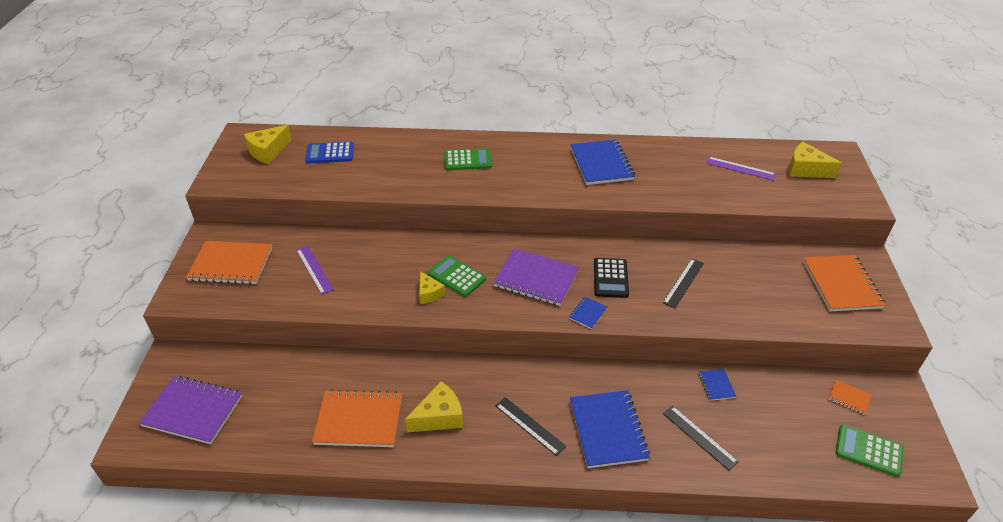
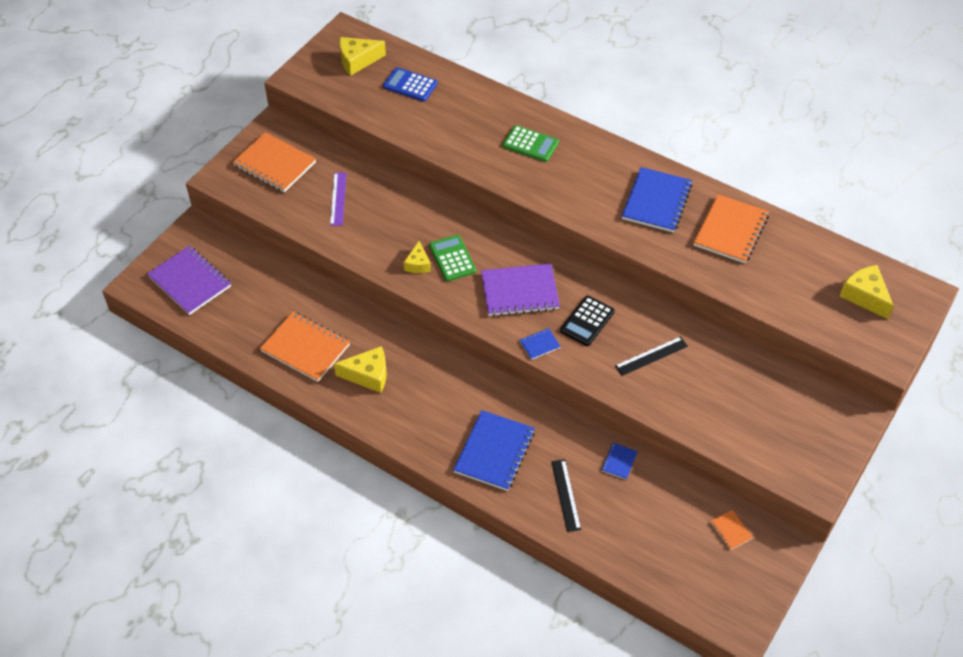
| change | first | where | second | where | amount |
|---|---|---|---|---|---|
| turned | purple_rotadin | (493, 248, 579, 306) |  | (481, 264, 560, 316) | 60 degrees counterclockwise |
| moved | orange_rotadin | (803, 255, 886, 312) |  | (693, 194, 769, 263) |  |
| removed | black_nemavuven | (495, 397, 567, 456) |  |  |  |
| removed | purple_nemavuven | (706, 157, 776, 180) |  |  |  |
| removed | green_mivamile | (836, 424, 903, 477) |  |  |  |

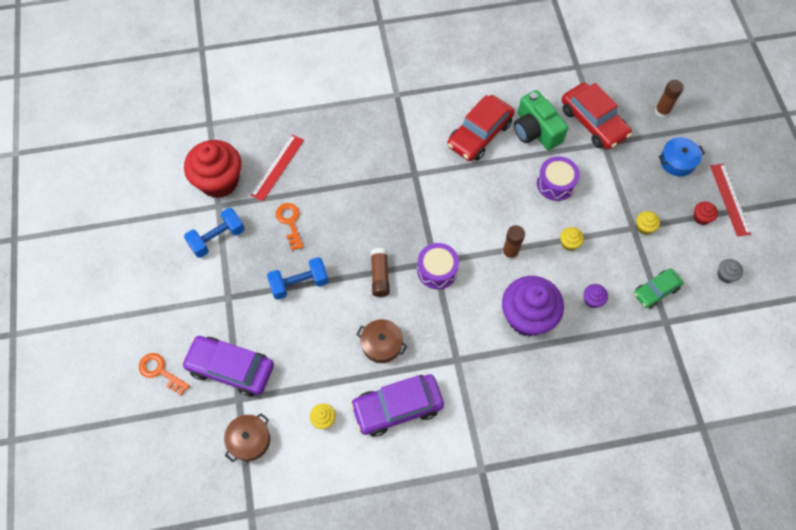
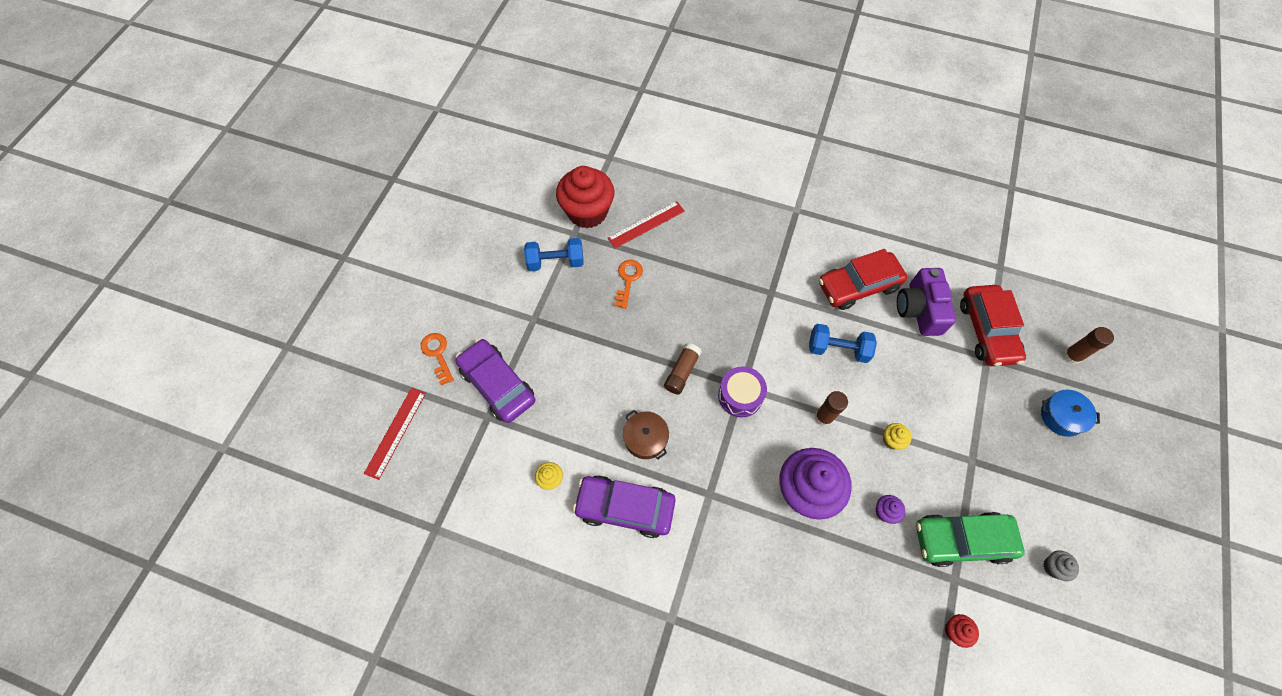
| change | first | where | second | where | amount |
|---|---|---|---|---|---|
| moved | red_nemavuven | (710, 163, 751, 237) |  | (364, 388, 426, 480) |  |
| moved | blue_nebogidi | (267, 257, 329, 300) |  | (809, 324, 877, 363) |  |
| recoloured | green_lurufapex | (514, 90, 568, 150) | purple_lurufapex | (897, 268, 956, 336) |  |
| resized | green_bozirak | (634, 268, 684, 308) |  | (916, 512, 1025, 567) | x1.67 |
| moved | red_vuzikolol | (694, 201, 718, 225) |  | (945, 614, 979, 648) |  |
| removed | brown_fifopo | (224, 413, 270, 462) |  |  |  |
| removed | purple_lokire | (537, 156, 580, 201) |  |  |  |
| removed | yellow_vuzikolol | (636, 211, 660, 235) |  |  |  |

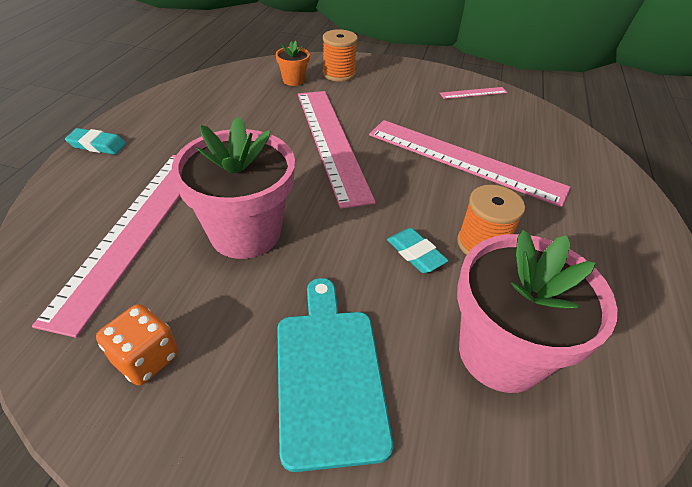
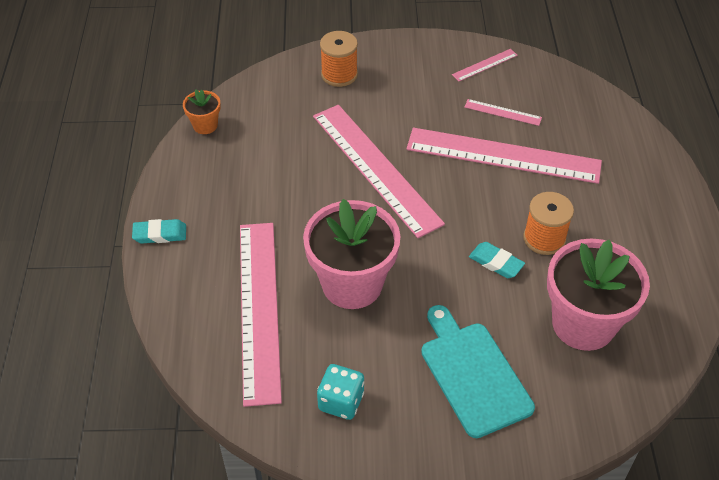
| change | first | where | second | where | amount |
|---|---|---|---|---|---|
| moved | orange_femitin | (276, 41, 310, 86) |  | (183, 90, 221, 134) |  |
| recoloured | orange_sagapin | (96, 304, 178, 386) | turquoise_sagapin | (317, 364, 364, 420) |  |
| added |  |  | pink_nemavuven | (464, 99, 542, 126) |  |

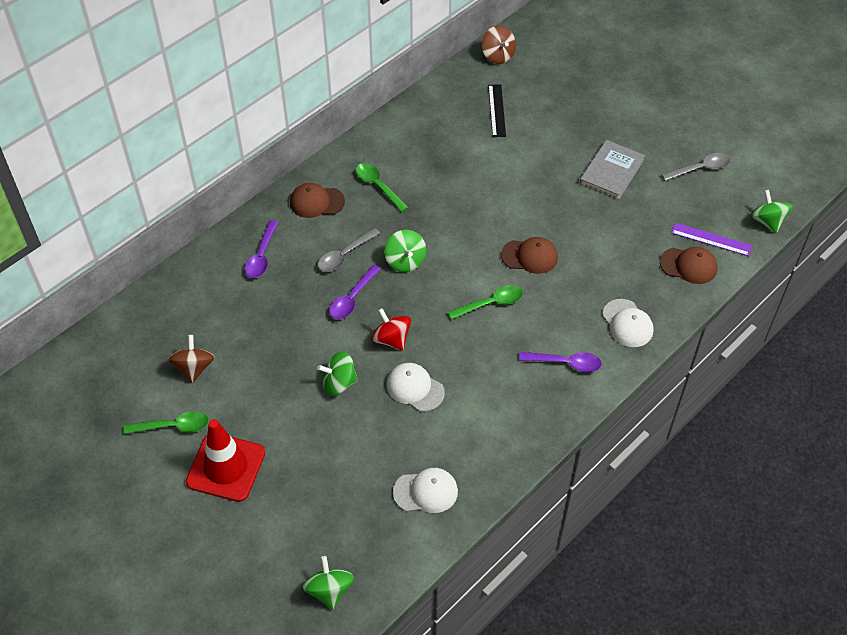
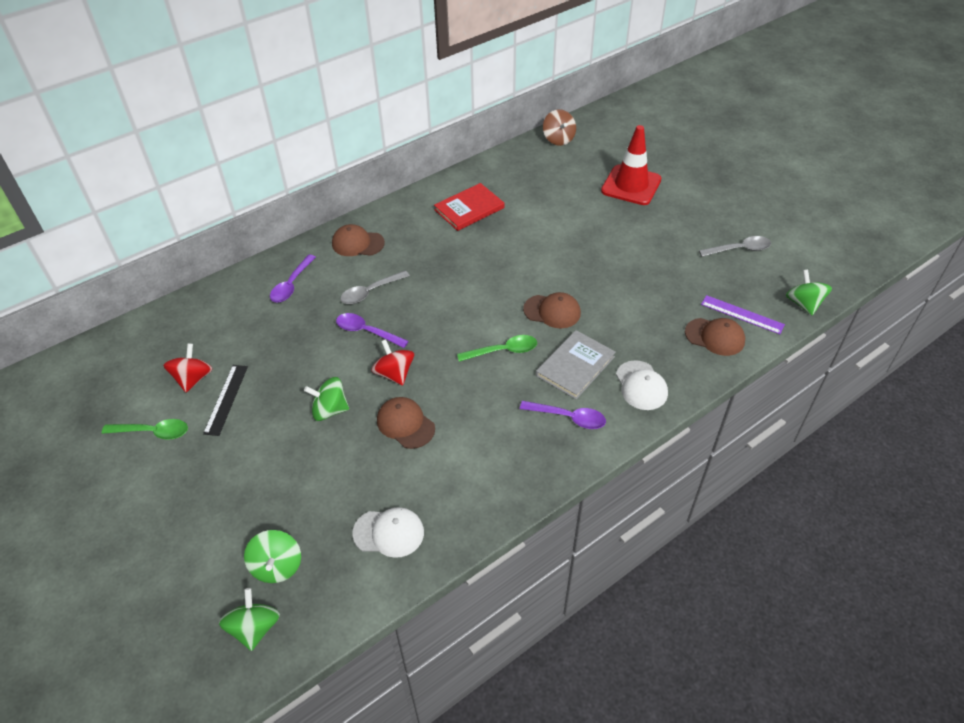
| change | first | where | second | where | amount |
|---|---|---|---|---|---|
| recoloured | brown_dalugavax | (168, 335, 215, 383) | red_dalugavax | (163, 343, 213, 392) |  |
| moved | black_nemavuven | (488, 85, 506, 137) |  | (203, 365, 248, 436) |  |
| moved | green_dalugavax | (384, 230, 426, 272) |  | (244, 530, 301, 583) |  |
| turned | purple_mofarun | (329, 265, 381, 319) |  | (336, 313, 409, 348) | 75 degrees clockwise |
| recoloured | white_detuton | (387, 363, 445, 412) | brown_detuton | (377, 397, 435, 449) |  |
| added |  |  | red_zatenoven | (434, 183, 505, 231) |  |
| moved | grey_zatenoven | (580, 140, 645, 200) |  | (536, 330, 616, 399) |  |
| moved | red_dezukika | (186, 419, 265, 502) |  | (601, 125, 661, 205) |  |
| removed | green_mofarun | (356, 163, 409, 212) |  |  |  |

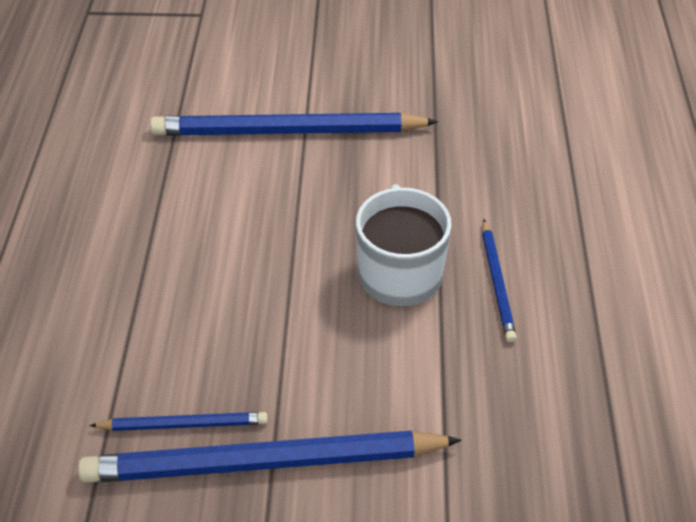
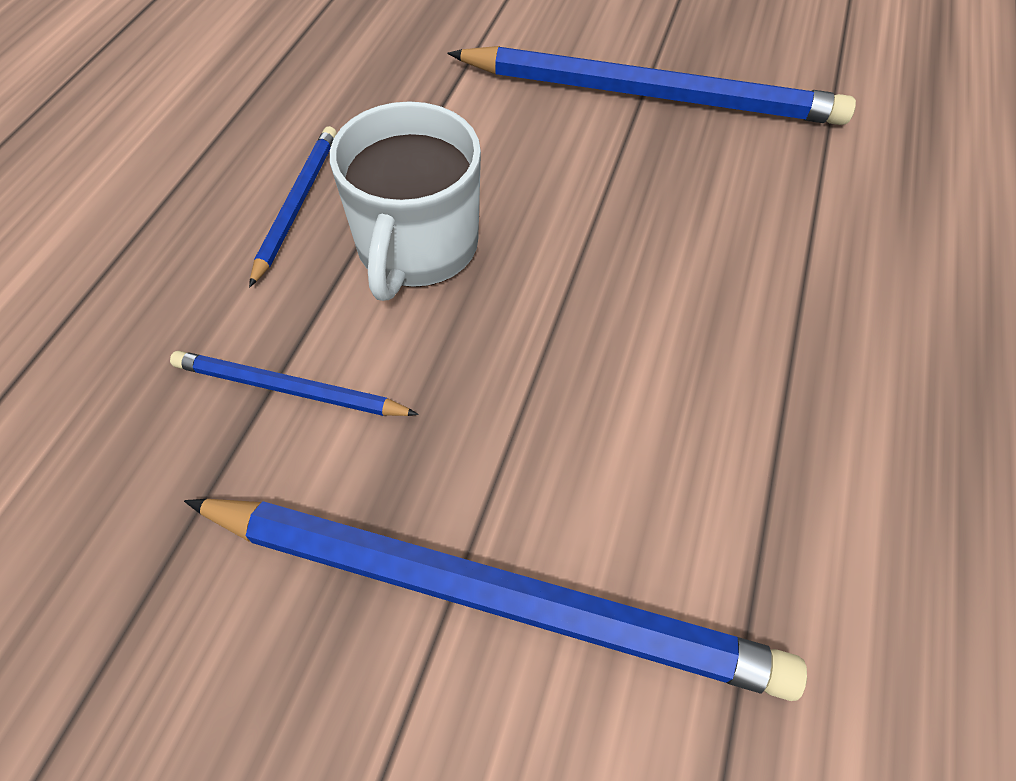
| change | first | where | second | where | amount |
|---|---|---|---|---|---|
| moved | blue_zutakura | (89, 412, 268, 431) |  | (170, 351, 419, 416) |  |

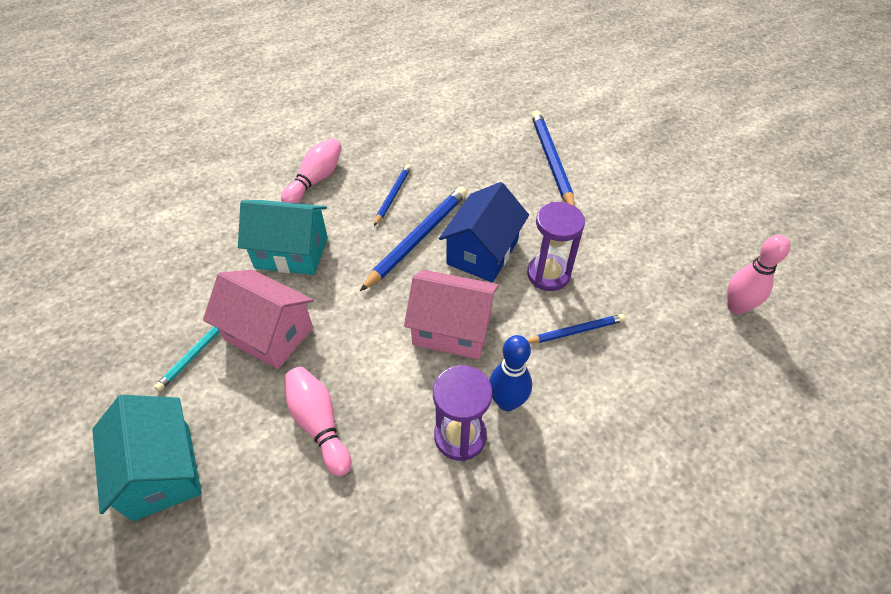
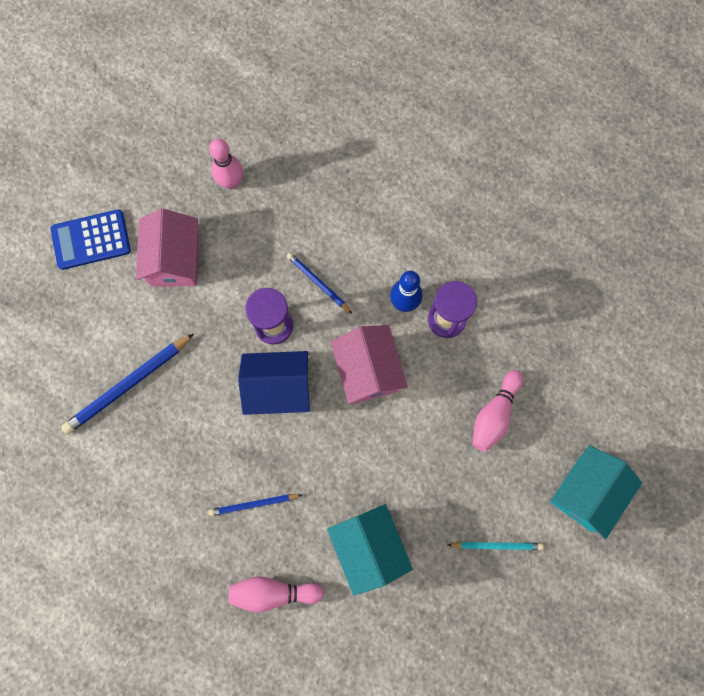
| change | first | where | second | where | amount |
|---|---|---|---|---|---|
| added |  |  | blue_mivamile | (51, 209, 131, 270) |  |
| moved | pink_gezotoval | (203, 270, 313, 369) |  | (136, 208, 199, 287) |  |
| removed | blue_zutakura | (360, 187, 467, 291) |  |  |  |

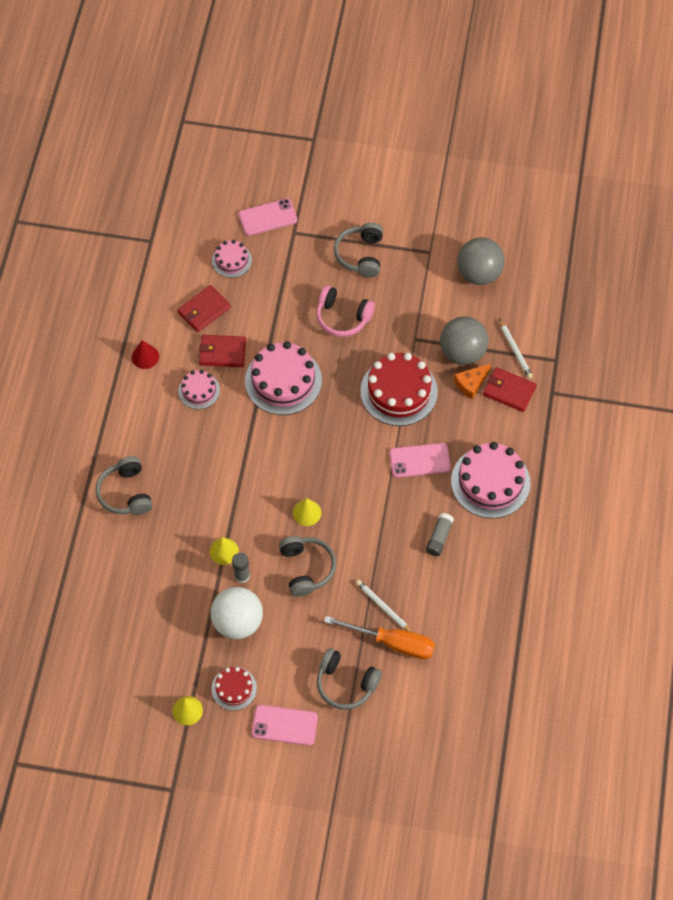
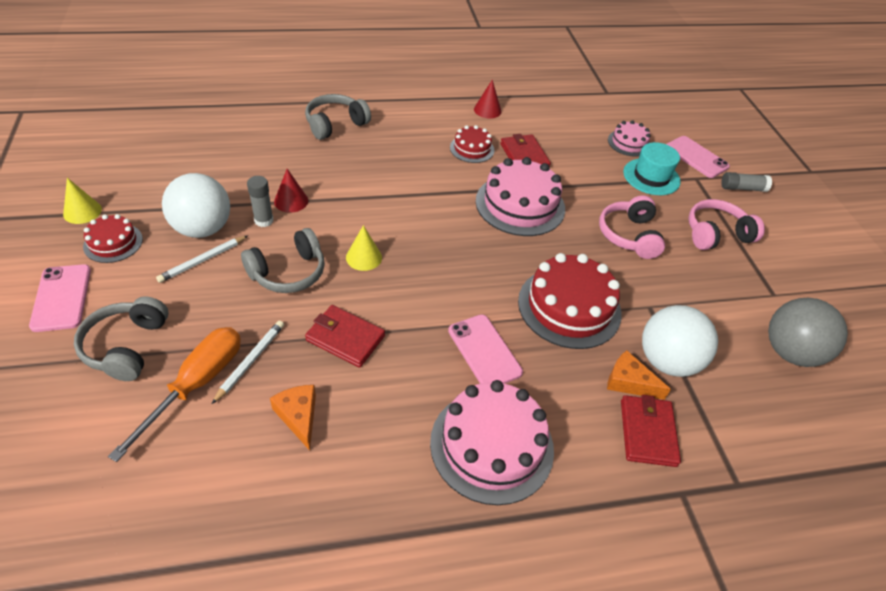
| change | first | where | second | where | amount |
|---|---|---|---|---|---|
| turned | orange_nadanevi | (324, 616, 435, 659) |  | (108, 327, 241, 462) | 150 degrees counterclockwise |
| moved | white_zutakura | (499, 319, 533, 379) |  | (156, 235, 248, 283) |  |
| added |  |  | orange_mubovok | (270, 385, 316, 451) |  |
| recoloured | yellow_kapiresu | (210, 537, 239, 565) | red_kapiresu | (274, 169, 308, 213) |  |
| moved | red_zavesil | (177, 285, 231, 332) |  | (305, 305, 385, 368) |  |
| recoloured | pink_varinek | (178, 370, 220, 409) | red_varinek | (450, 125, 494, 163) |  |
| added |  |  | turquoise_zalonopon | (623, 142, 681, 195) |  |
| recoloured | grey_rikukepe | (440, 316, 489, 365) | white_rikukepe | (642, 305, 718, 377) |  |
| recoloured | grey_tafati | (334, 223, 383, 277) | pink_tafati | (688, 199, 765, 250) |  |
| moved | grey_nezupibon | (426, 513, 454, 556) |  | (721, 172, 772, 192) |  |

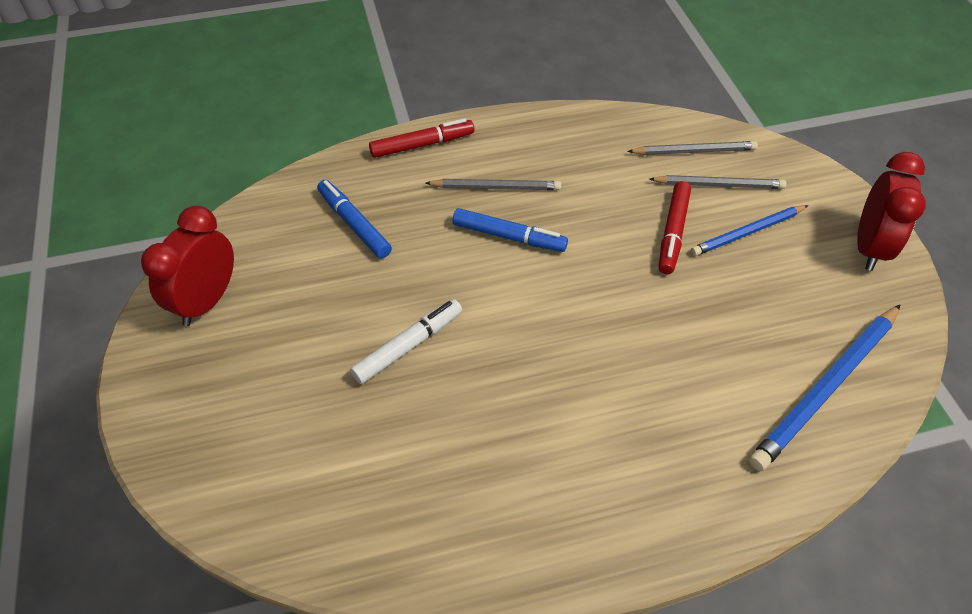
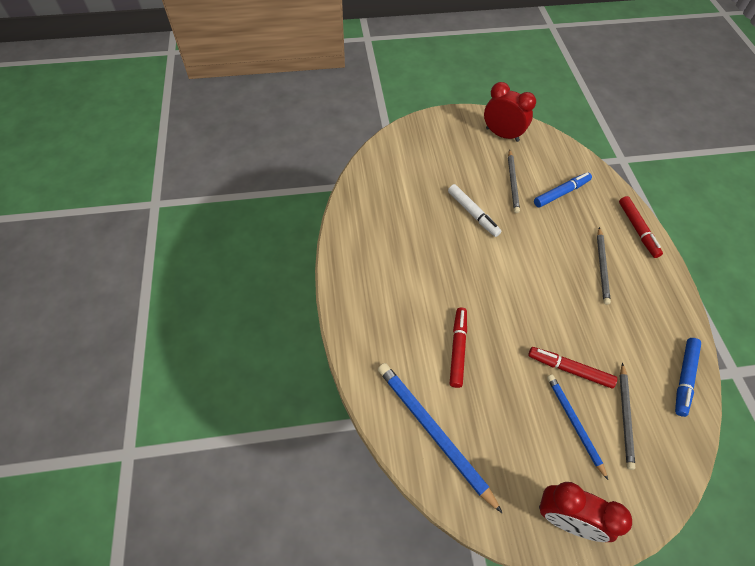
| change | first | where | second | where | amount |
|---|---|---|---|---|---|
| added |  |  | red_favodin | (450, 308, 467, 388) |  |
| moved | grey_zutakura | (627, 141, 758, 155) |  | (508, 150, 520, 213) |  |
| moved | blue_favodin | (453, 208, 568, 252) |  | (675, 338, 701, 417) |  |

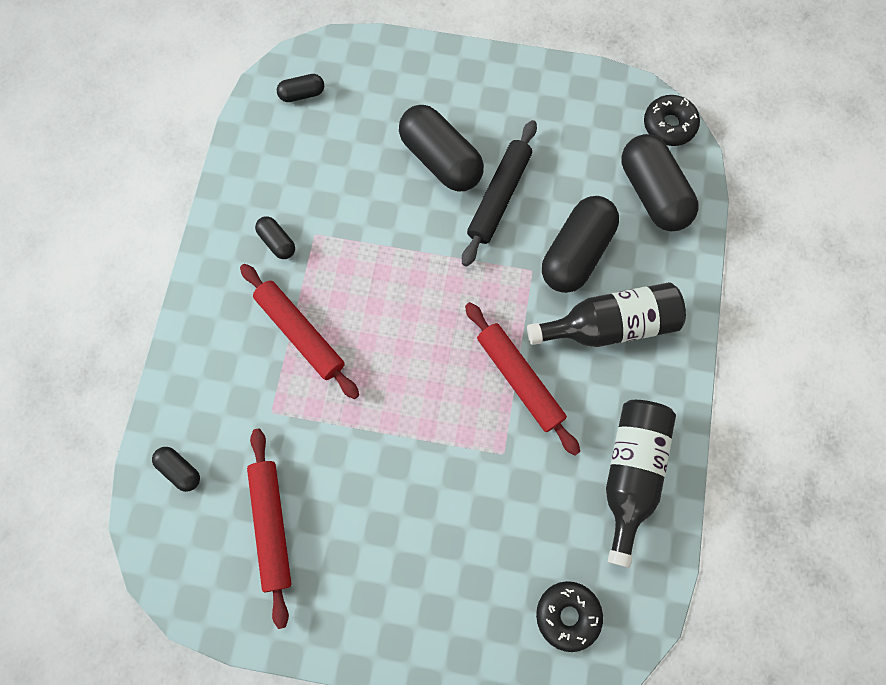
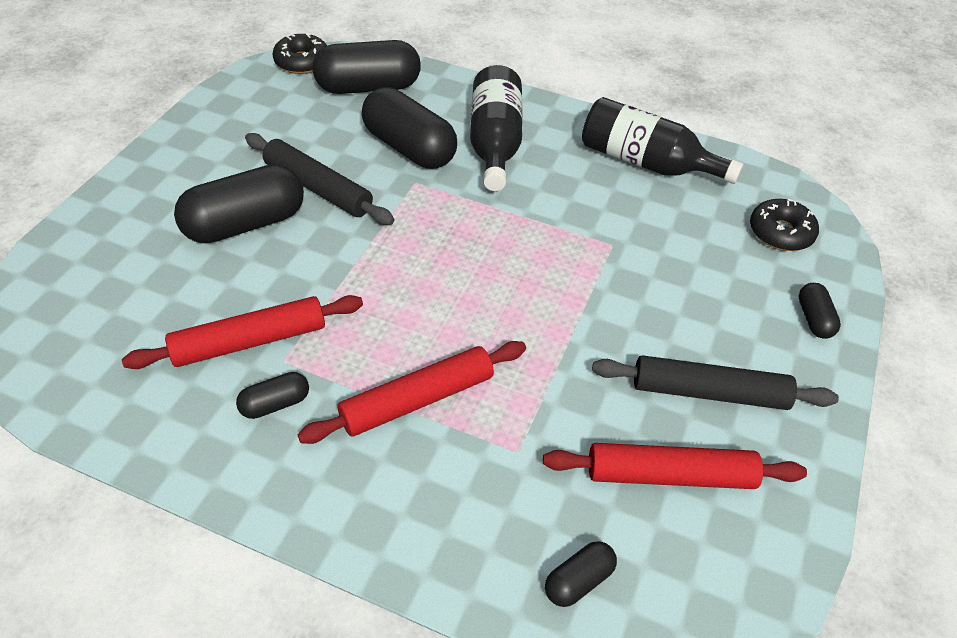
| change | first | where | second | where | amount |
|---|---|---|---|---|---|
| moved | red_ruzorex | (465, 302, 580, 456) |  | (122, 295, 363, 369) |  |
| added |  |  | black_ruzorex | (592, 355, 839, 410) |  |
| moved | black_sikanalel | (277, 74, 324, 102) |  | (798, 283, 841, 339) |  |

